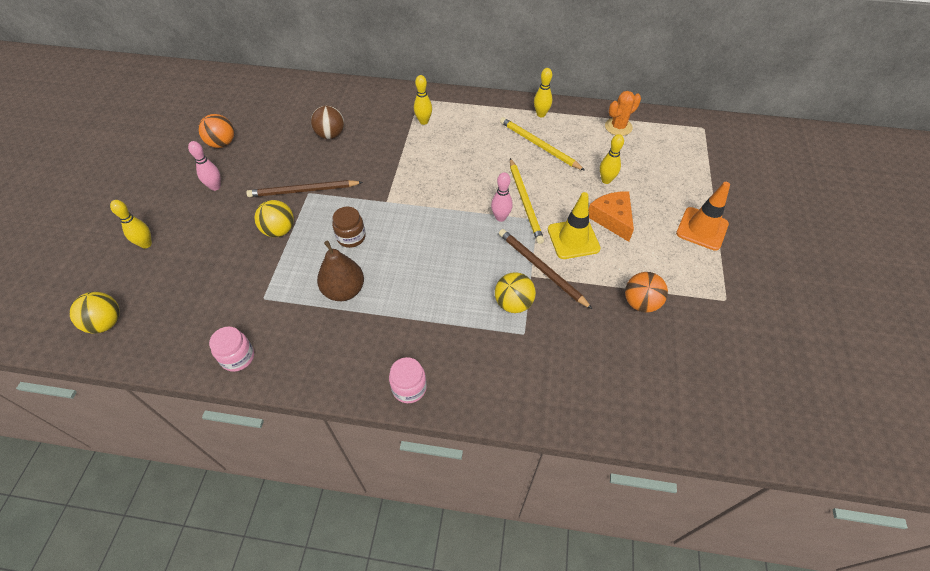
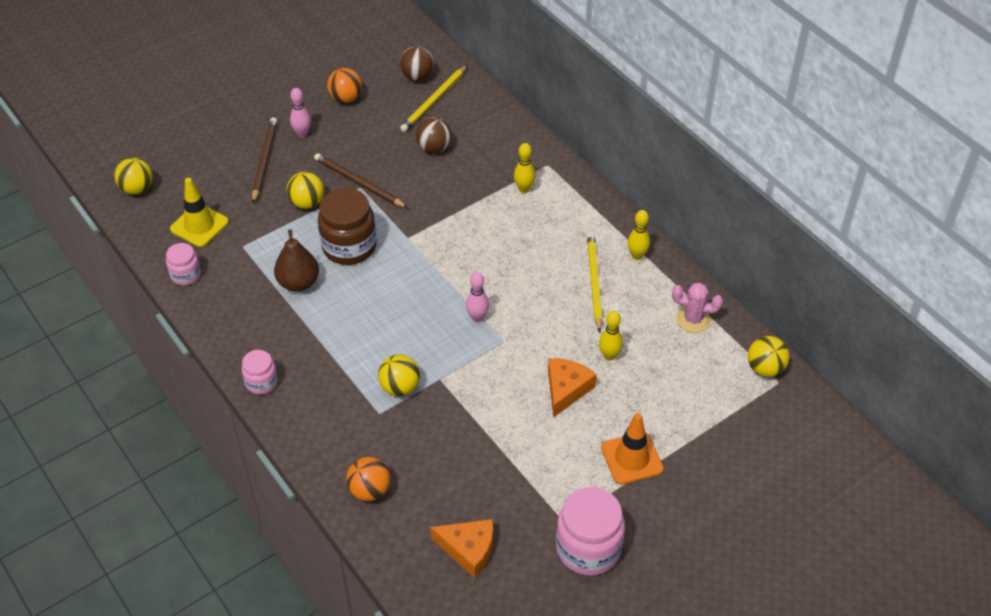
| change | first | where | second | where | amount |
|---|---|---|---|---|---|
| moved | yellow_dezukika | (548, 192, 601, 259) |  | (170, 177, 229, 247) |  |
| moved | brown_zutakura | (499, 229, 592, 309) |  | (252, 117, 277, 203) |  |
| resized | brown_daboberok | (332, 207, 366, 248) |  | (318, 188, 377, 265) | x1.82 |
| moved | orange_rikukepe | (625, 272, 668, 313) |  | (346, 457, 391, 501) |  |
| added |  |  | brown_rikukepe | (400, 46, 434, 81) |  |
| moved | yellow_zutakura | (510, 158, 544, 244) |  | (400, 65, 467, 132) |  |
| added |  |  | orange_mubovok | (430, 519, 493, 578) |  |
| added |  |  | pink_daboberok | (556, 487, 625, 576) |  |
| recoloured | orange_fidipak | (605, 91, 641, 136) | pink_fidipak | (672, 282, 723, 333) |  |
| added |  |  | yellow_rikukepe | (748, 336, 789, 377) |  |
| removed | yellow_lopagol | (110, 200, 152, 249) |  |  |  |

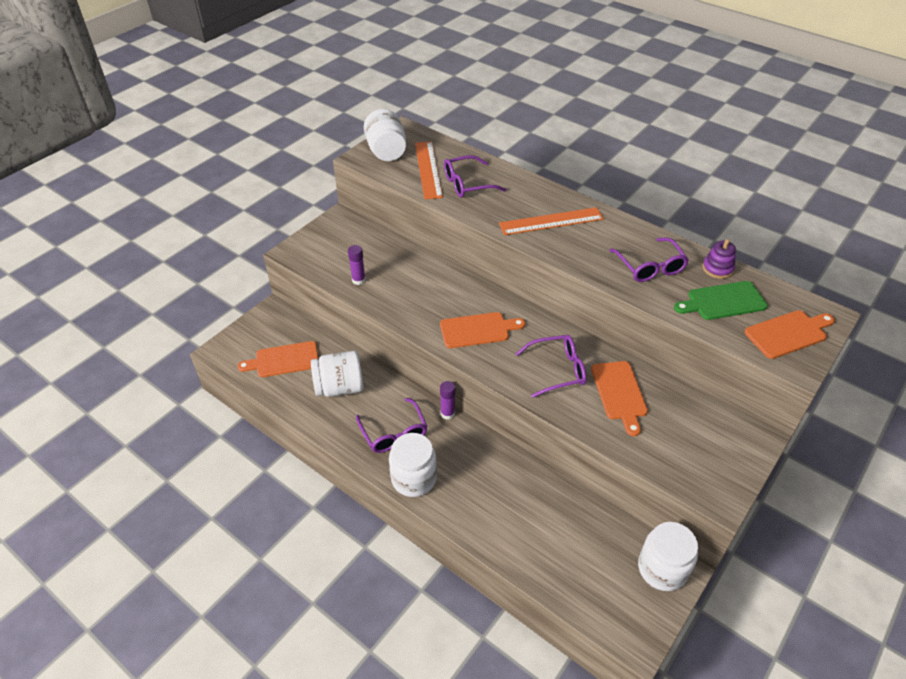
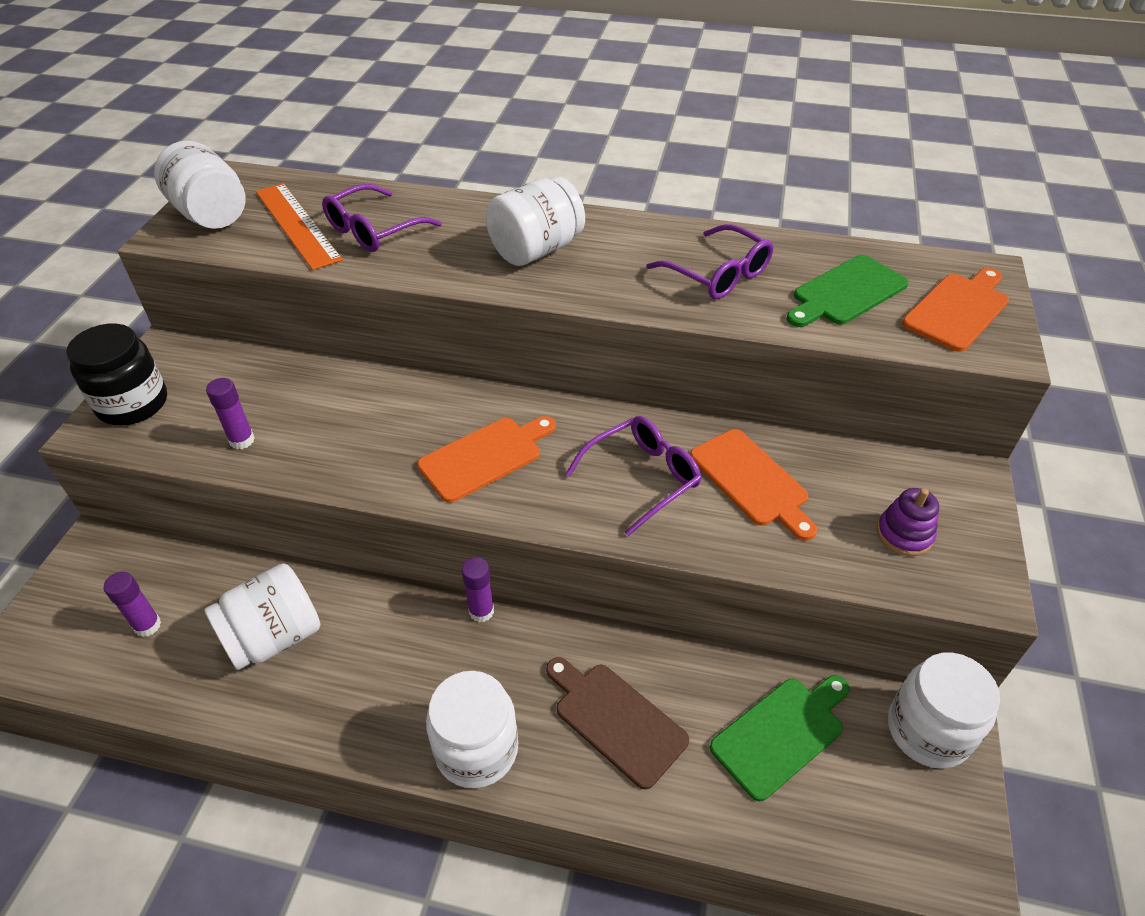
| change | first | where | second | where | amount |
|---|---|---|---|---|---|
| added |  |  | black_daboberok | (66, 323, 167, 426) |  |
| replaced | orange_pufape | (237, 341, 318, 377) | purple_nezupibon | (104, 572, 161, 637) |  |
| replaced | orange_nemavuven | (499, 207, 604, 235) | white_daboberok | (486, 176, 585, 266) |  |
| added |  |  | brown_pufape | (546, 657, 689, 790) |  |
| added |  |  | green_pufape | (710, 675, 850, 801) |  |
| moved | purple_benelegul | (703, 239, 736, 279) |  | (877, 488, 939, 556) |  |
| removed | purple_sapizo | (356, 398, 428, 453) |  |  |  |

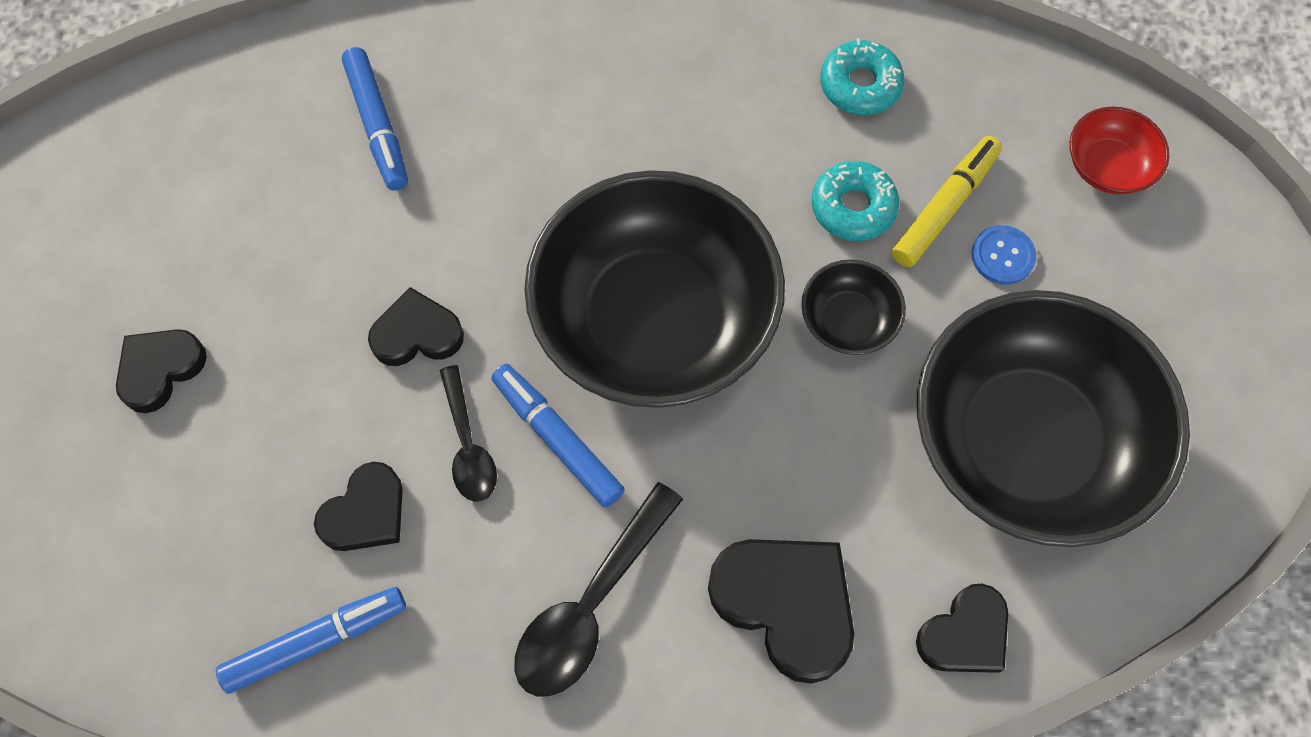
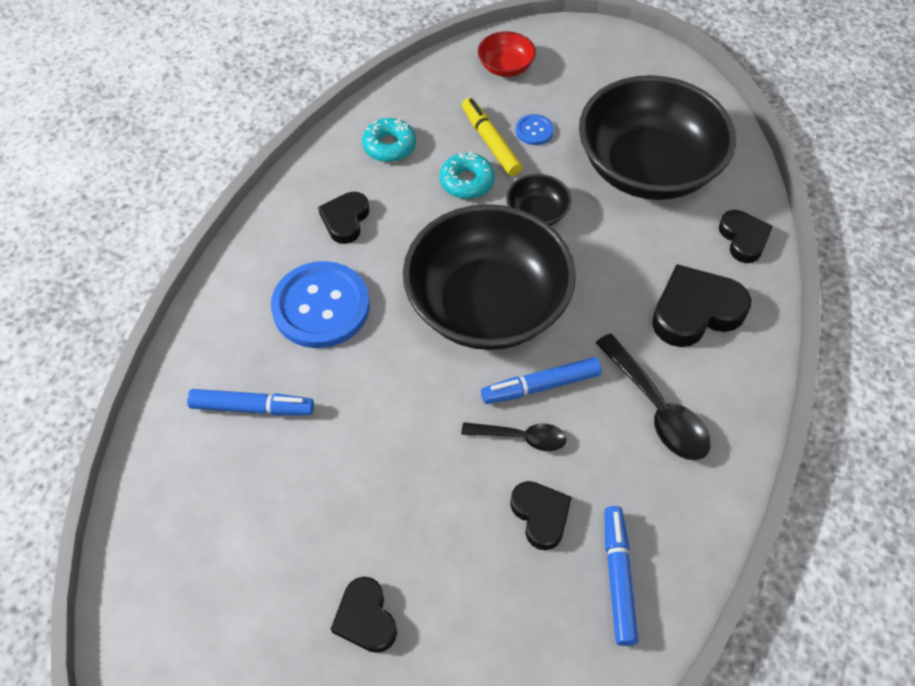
| change | first | where | second | where | amount |
|---|---|---|---|---|---|
| added |  |  | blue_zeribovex | (271, 261, 370, 348) |  |
| moved | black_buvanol | (368, 287, 464, 366) |  | (318, 192, 369, 244) |  |

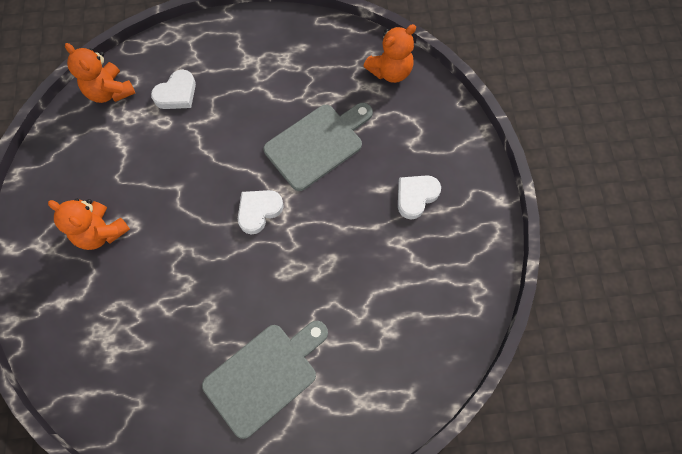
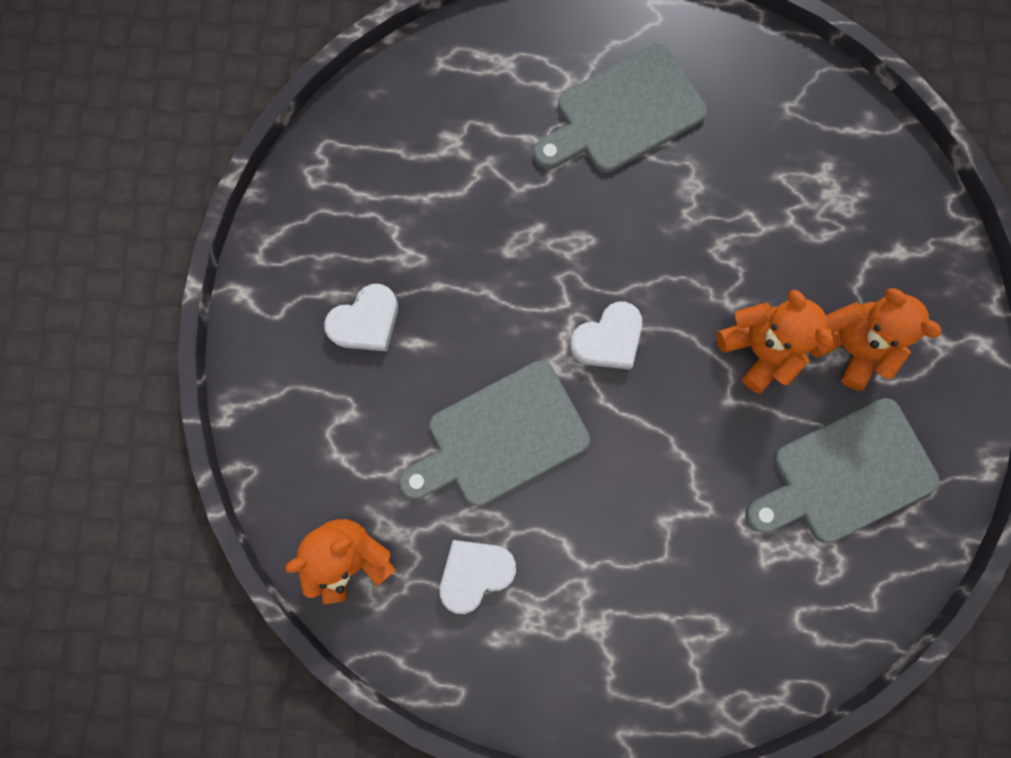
| change | first | where | second | where | amount |
|---|---|---|---|---|---|
| moved | white_buvanol | (151, 70, 196, 109) |  | (440, 540, 516, 614) |  |
| moved | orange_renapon | (65, 43, 135, 103) |  | (716, 290, 833, 394) |  |
| added |  |  | grey_pufape | (745, 398, 940, 543) |  |

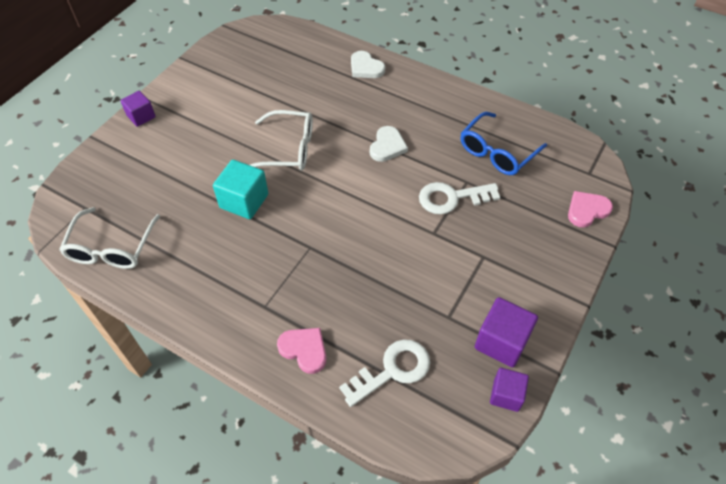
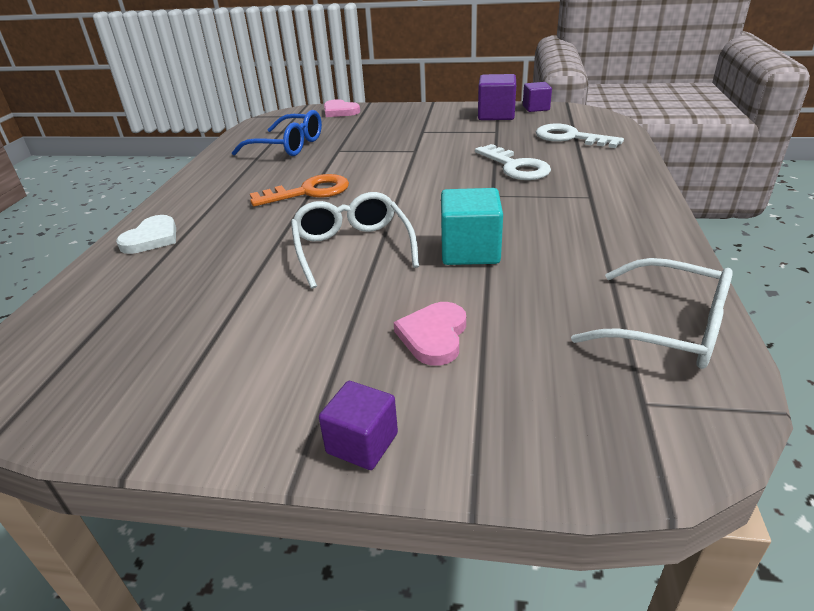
| change | first | where | second | where | amount |
|---|---|---|---|---|---|
| replaced | white_buvanol | (370, 126, 408, 162) | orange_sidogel | (250, 174, 349, 206) |  |
| moved | pink_buvanol | (277, 328, 326, 374) |  | (394, 302, 466, 366) |  |
| moved | white_sidogel | (419, 182, 500, 214) |  | (475, 144, 551, 180) |  |
| turned | white_sapizo | (59, 207, 160, 269) |  | (571, 258, 733, 369) | 45 degrees clockwise |

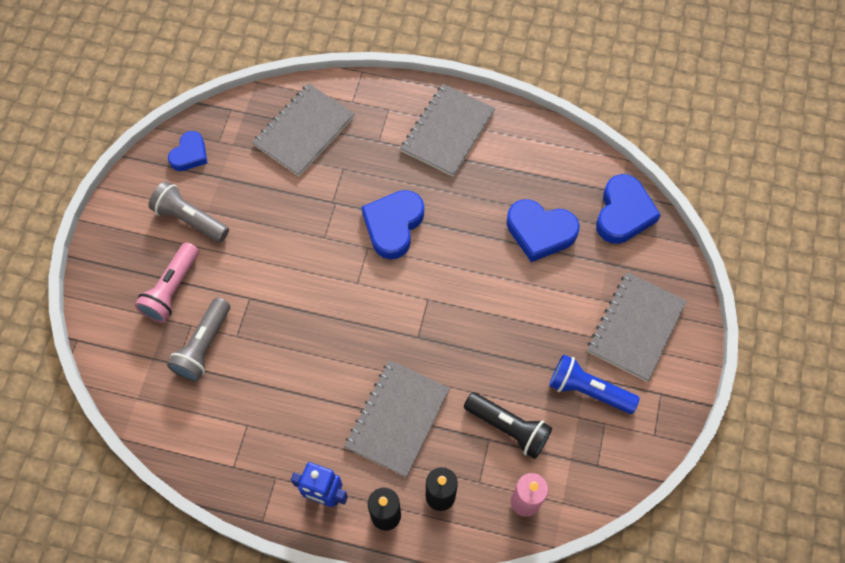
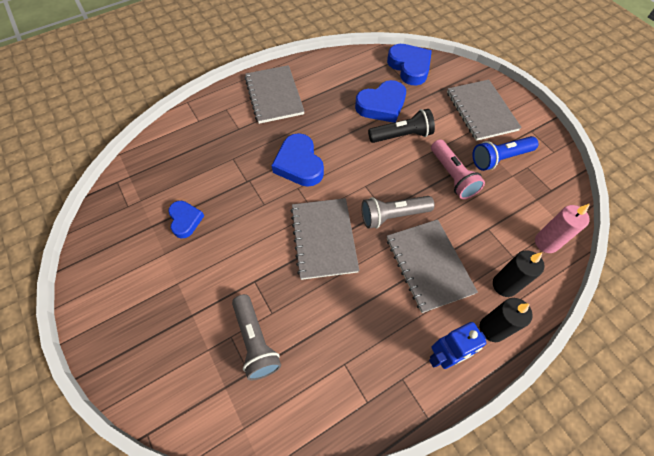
| change | first | where | second | where | amount |
|---|---|---|---|---|---|
| moved | blue_buvanol | (168, 131, 207, 171) |  | (168, 201, 204, 238) |  |
| moved | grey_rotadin | (252, 83, 355, 176) |  | (291, 198, 359, 280) |  |
| moved | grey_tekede | (148, 181, 229, 242) |  | (361, 196, 435, 228) |  |
| moved | black_tekede | (464, 392, 552, 459) |  | (368, 109, 435, 143) |  |
| moved | pink_tekede | (135, 242, 199, 323) |  | (431, 139, 485, 199) |  |

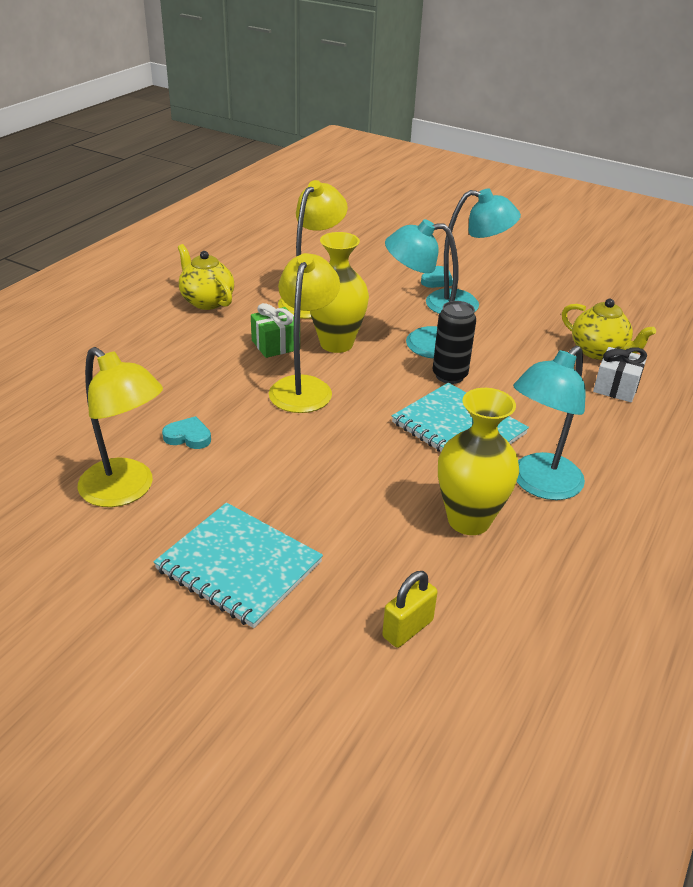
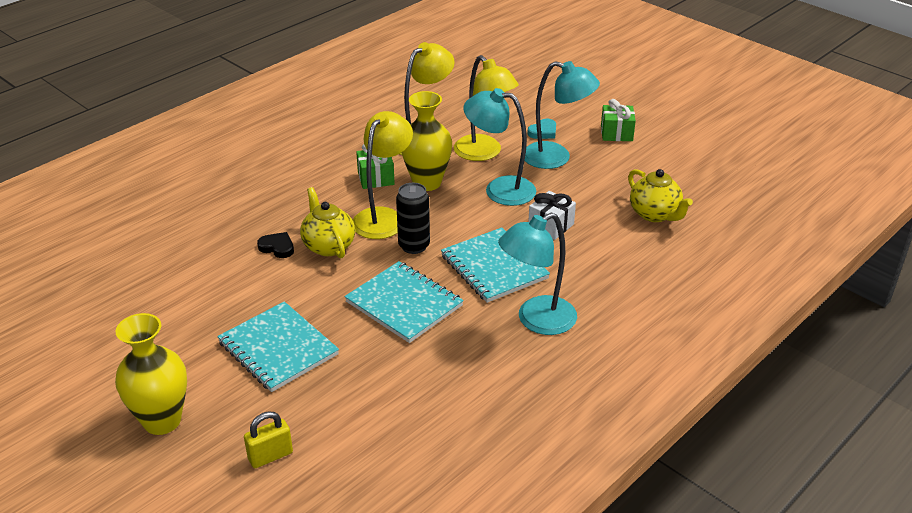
| change | first | where | second | where | amount |
|---|---|---|---|---|---|
| moved | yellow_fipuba | (438, 388, 519, 535) |  | (115, 313, 187, 435) |  |
| moved | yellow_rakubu | (382, 571, 437, 648) |  | (244, 411, 293, 468) |  |
| recoloured | turquoise_buvanol | (162, 416, 211, 449) | black_buvanol | (257, 232, 294, 258) |  |
| moved | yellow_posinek | (178, 244, 234, 310) |  | (300, 187, 355, 258) |  |
| added |  |  | turquoise_rotadin | (344, 261, 464, 343) |  |
| moved | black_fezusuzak | (433, 301, 476, 384) |  | (396, 183, 430, 254) |  |
| moved | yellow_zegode | (78, 347, 163, 507) |  | (454, 55, 519, 161) |  |
| moved | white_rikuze | (593, 347, 647, 402) |  | (528, 191, 576, 240) |  |
| added |  |  | green_rikuze | (601, 99, 636, 141) |  |

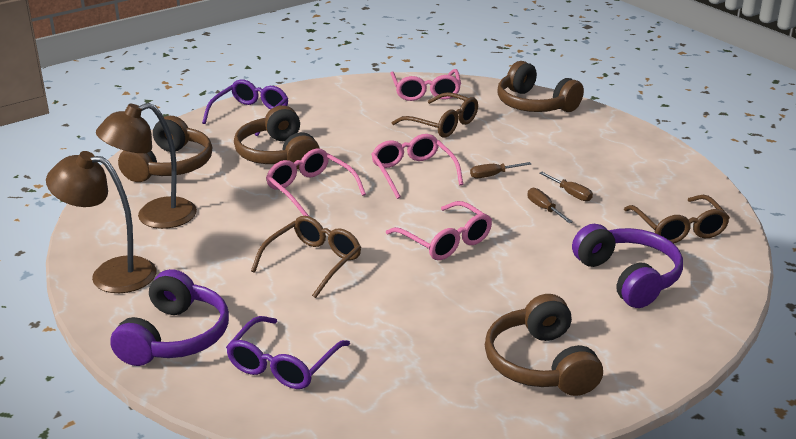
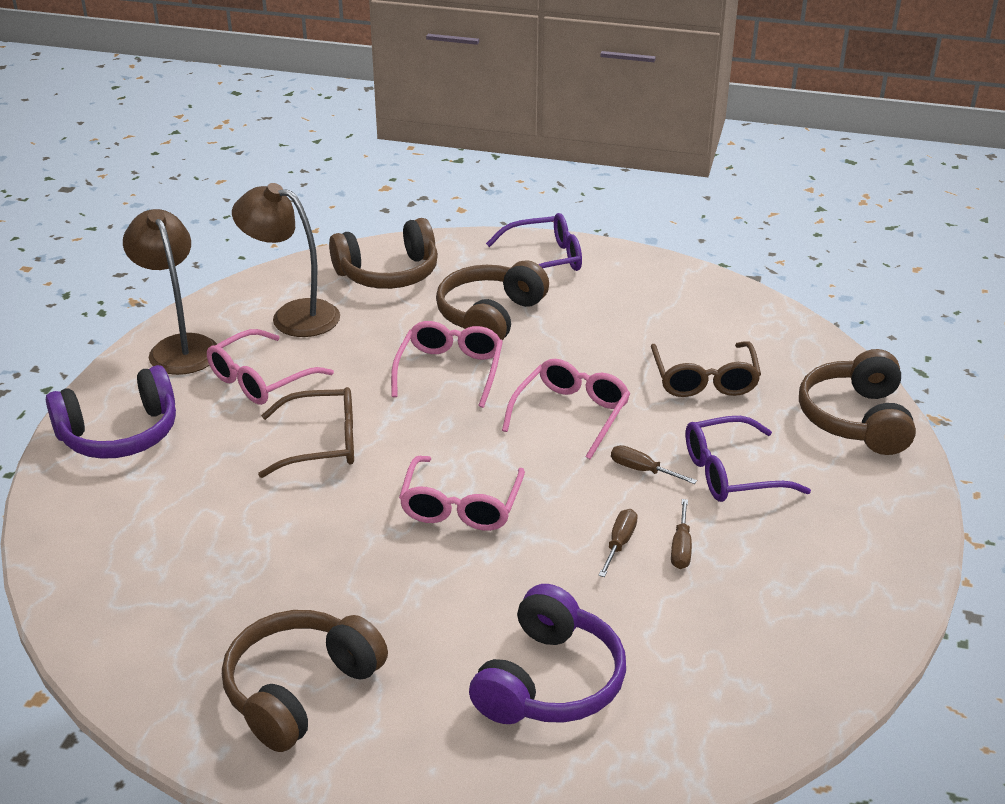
| change | first | where | second | where | amount |
|---|---|---|---|---|---|
| moved | pink_sapizo | (390, 69, 461, 101) |  | (207, 329, 334, 405) |  |
| moved | purple_sapizo | (226, 316, 350, 389) |  | (685, 416, 811, 502) |  |
| removed | brown_sapizo | (624, 195, 730, 244) |  |  |  |

